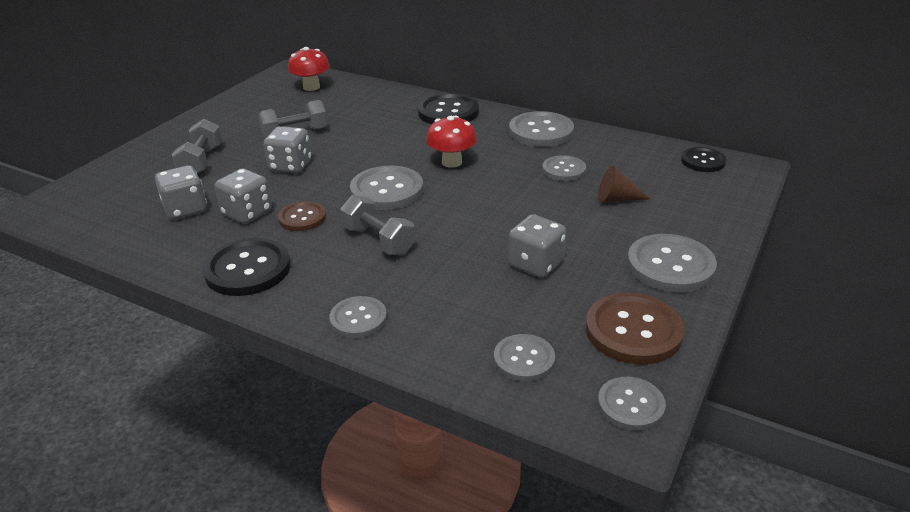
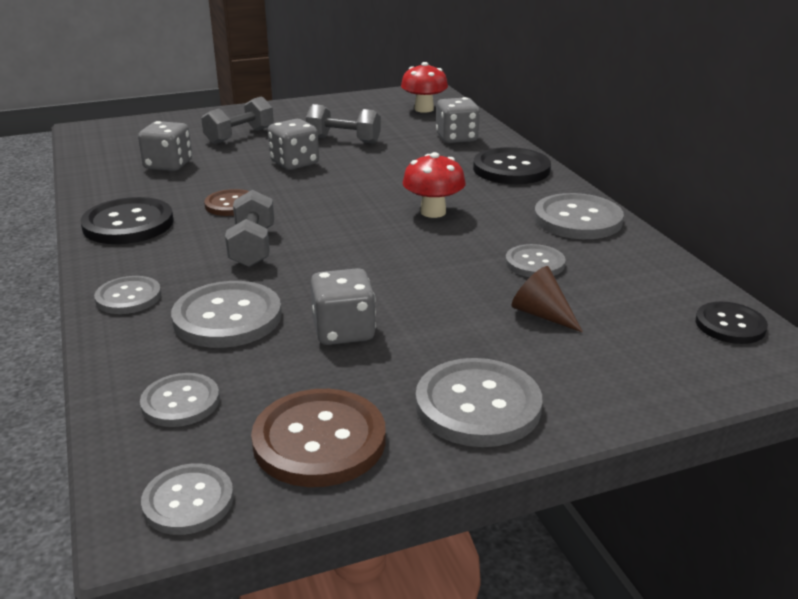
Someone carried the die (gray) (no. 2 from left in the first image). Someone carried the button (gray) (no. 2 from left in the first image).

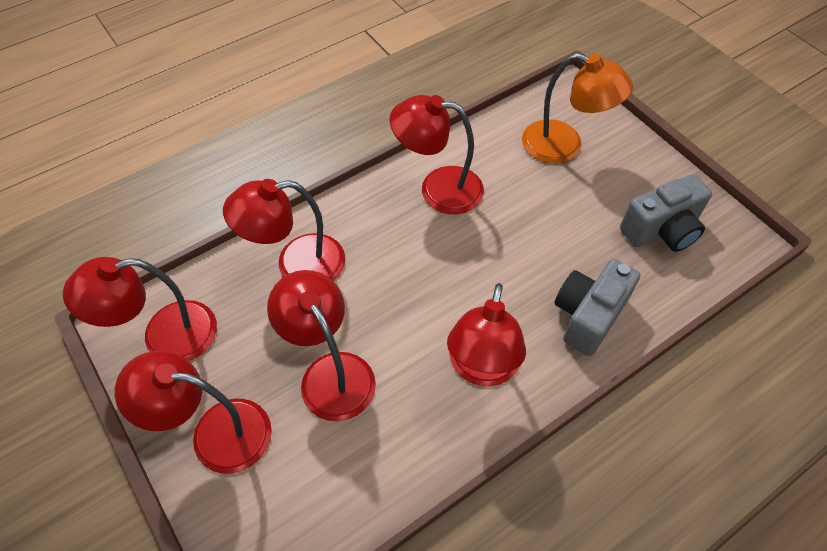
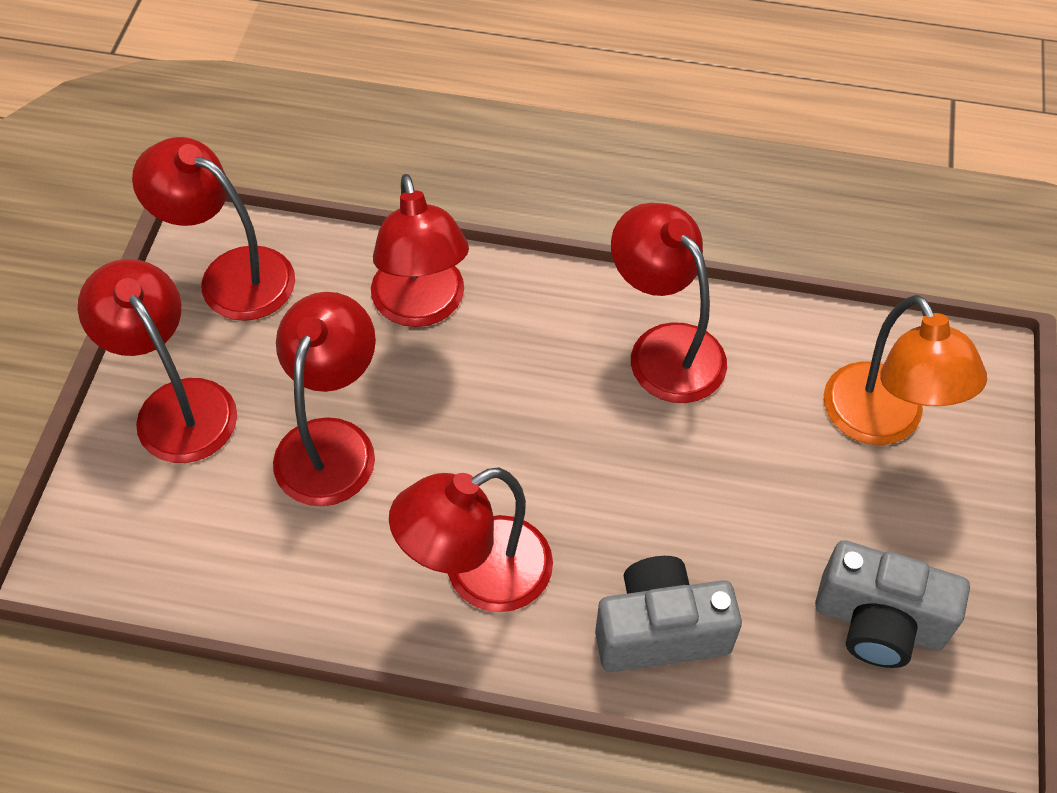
Someone rotated the lamp (scarlet) (no. 3 from left in the first image) by 135 degrees counterclockwise.

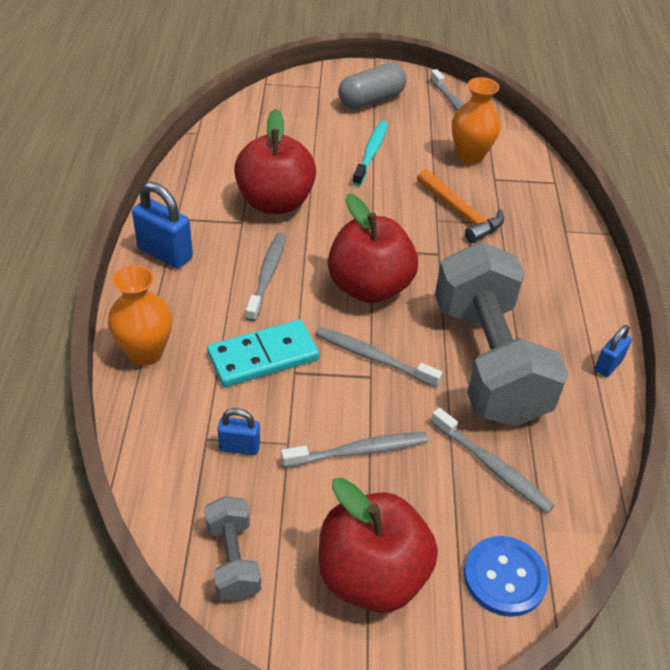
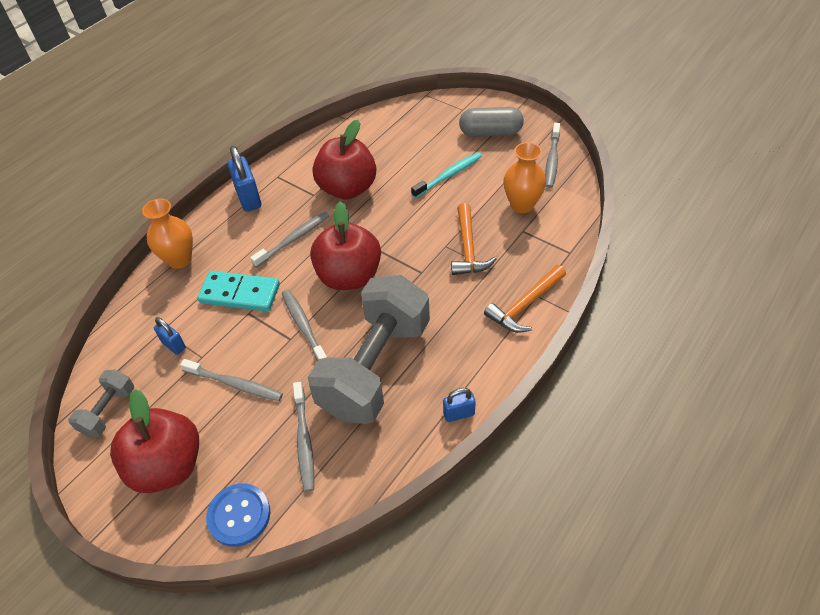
Someone put down the carpenter's hammer (orange-coloured) (no. 2 from left).

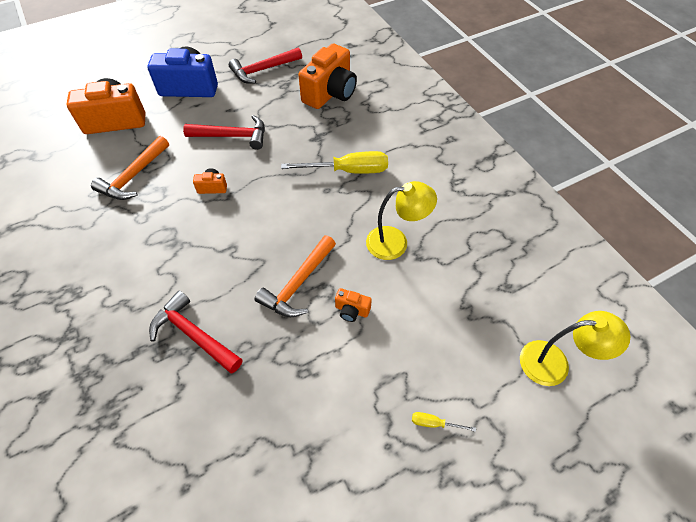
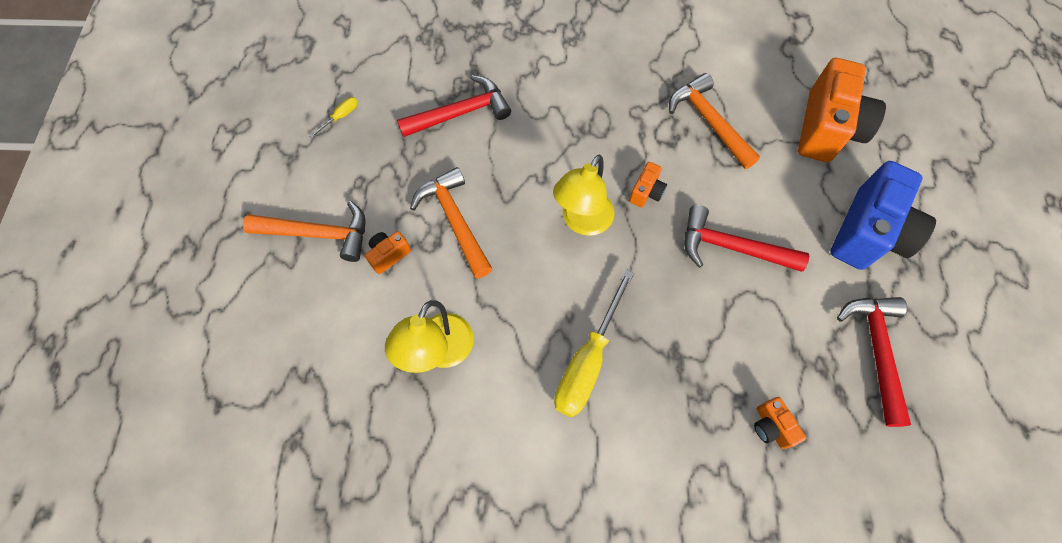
Someone rotated the carpenter's hammer (scarlet) (no. 2 from left) by 75 degrees clockwise. Someone scaled the compact camera (orange-coloured) (no. 3 from left) by 0.44. Someone carried the screwdriver (golden) (no. 2 from left in the first image). Someone carried the lamp (golden) (no. 2 from left). Someone put down the carpenter's hammer (orange-coloured) (no. 1 from left).

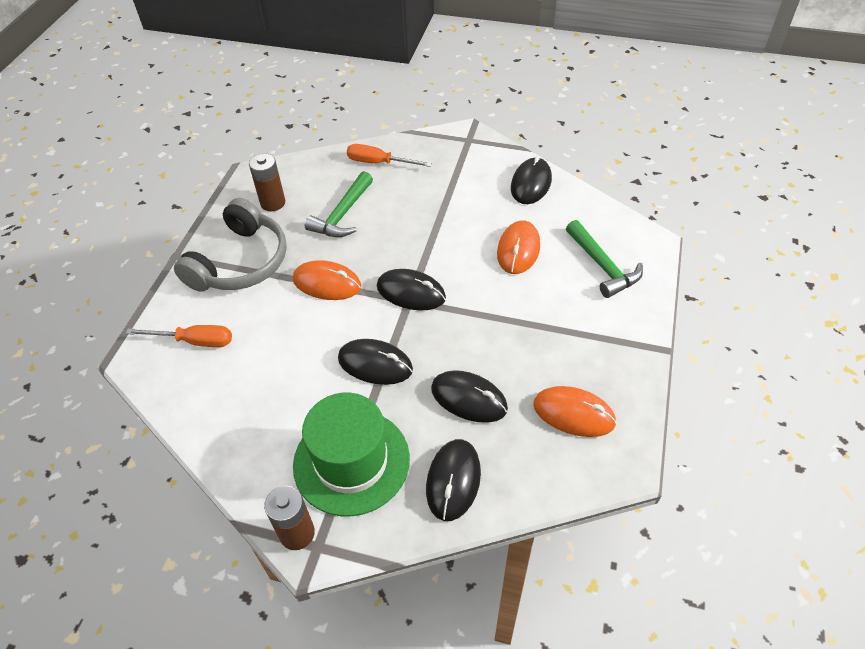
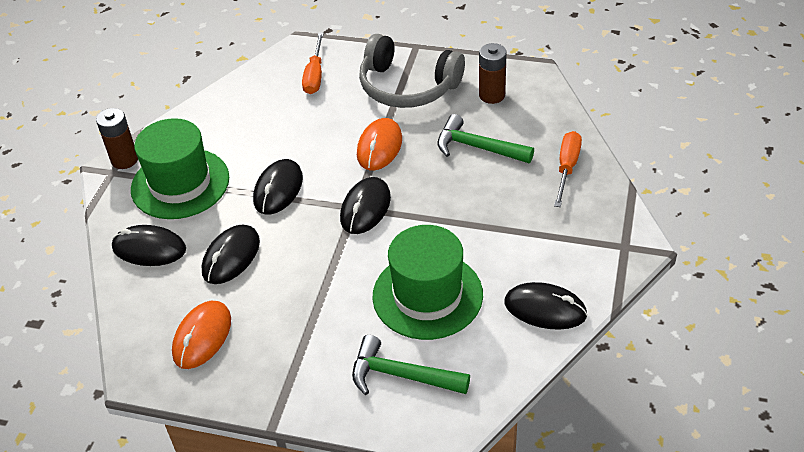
Someone swapped the computer mouse (orange-coloured) (no. 2 from left) for the hat (leaf-green) (no. 2 from left). Someone rotated the carpenter's hammer (leaf-green) (no. 2 from left in the first image) by 45 degrees clockwise.

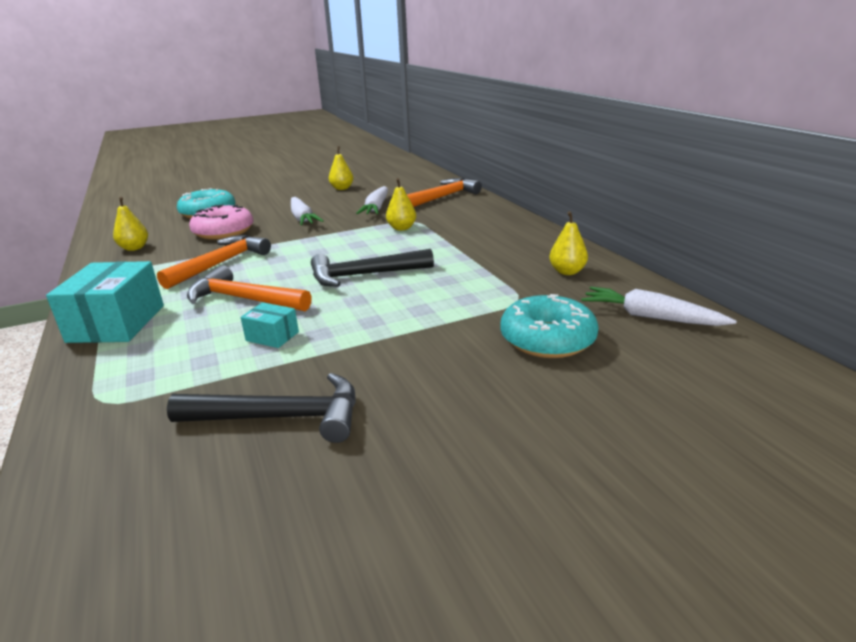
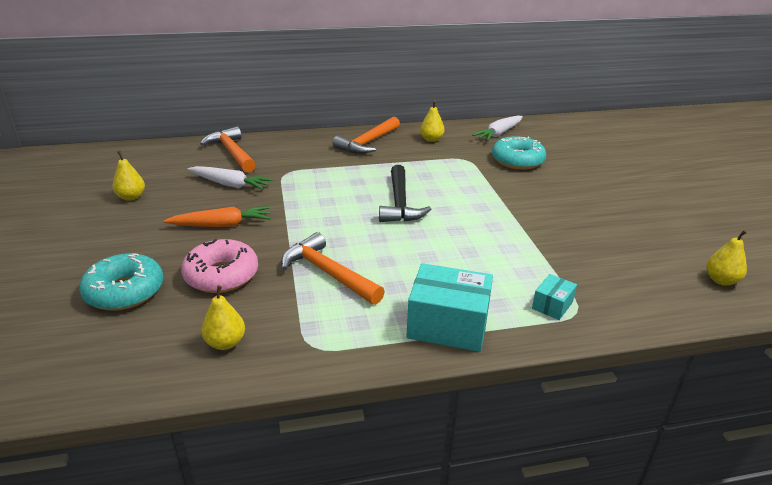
Someone took away the carpenter's hammer (black) (no. 1 from left). Someone carried the carpenter's hammer (orange-coloured) (no. 2 from left in the first image). Someone carried the package (teal) (no. 2 from left). Someone repainted the root vegetable (pure white) (no. 1 from left), which became the root vegetable (orange-coloured). Someone carried the pear fruit (golden) (no. 3 from left in the first image).

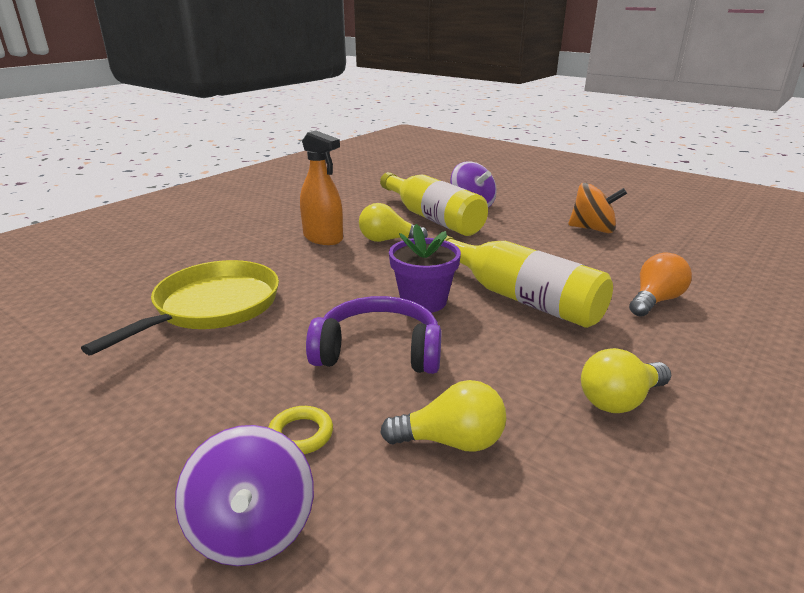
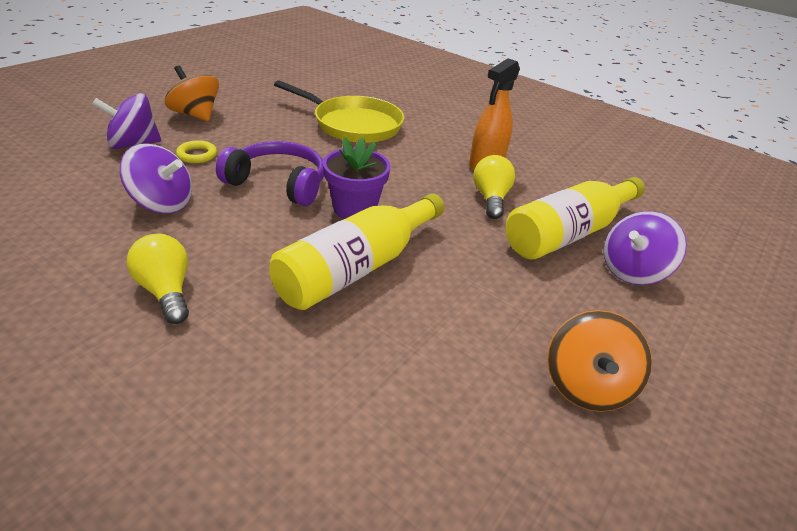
Someone rotated the over-ear headphones (purple) by 75 degrees counterclockwise. Someone swapped the bulb (golden) (no. 2 from left) for the toy top (purple) (no. 2 from left). Someone took away the bulb (orange-coloured). Someone put down the toy top (orange-coloured) (no. 1 from left).

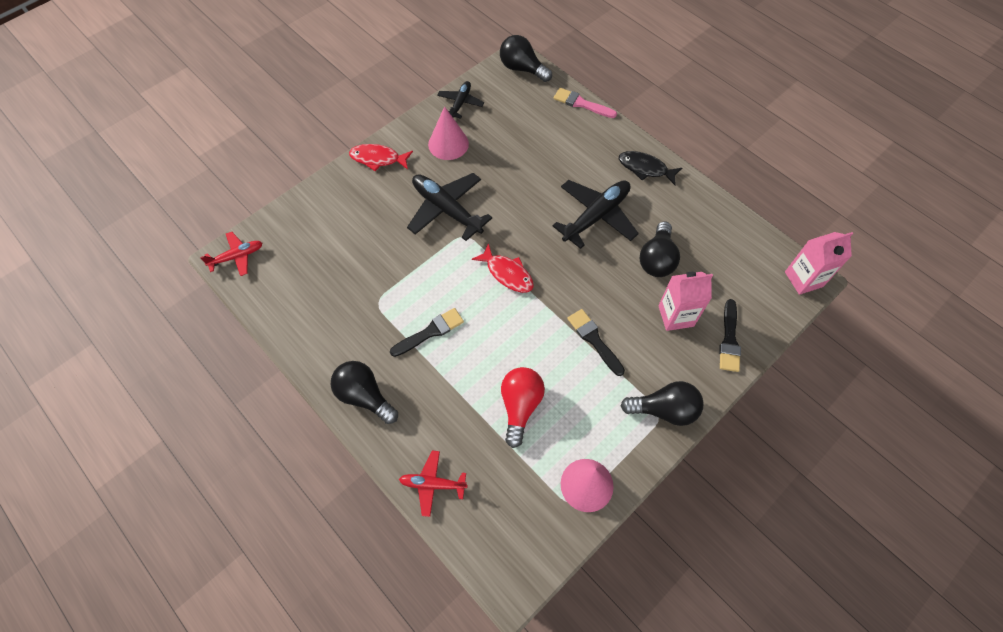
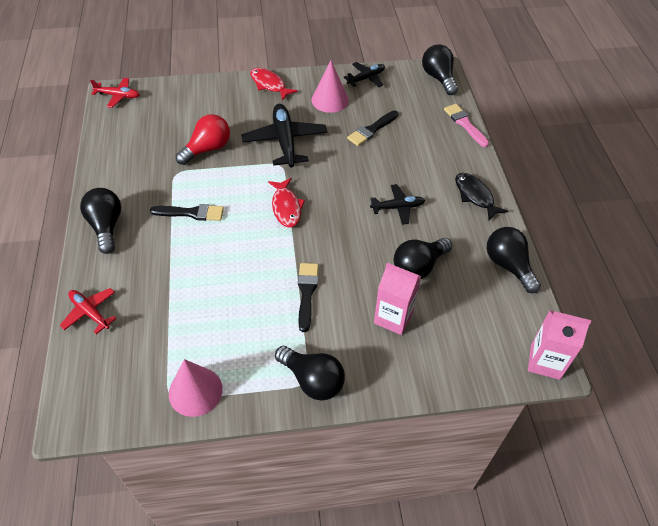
Someone carried the bulb (scarlet). Someone scaled the plane (black) (no. 3 from left) by 0.57. Someone carried the paint brush (black) (no. 3 from left). Someone put down the bulb (black) (no. 5 from left).

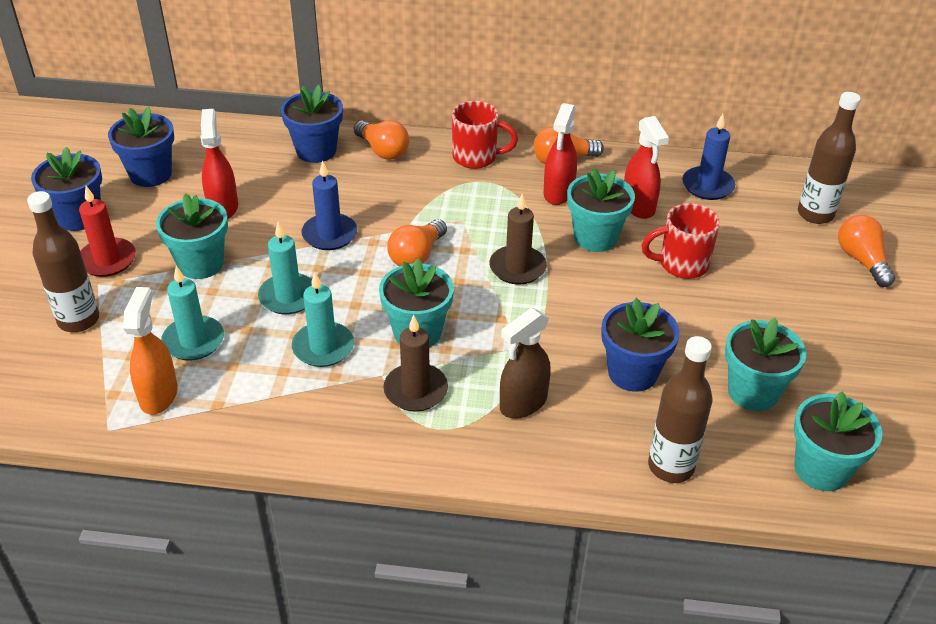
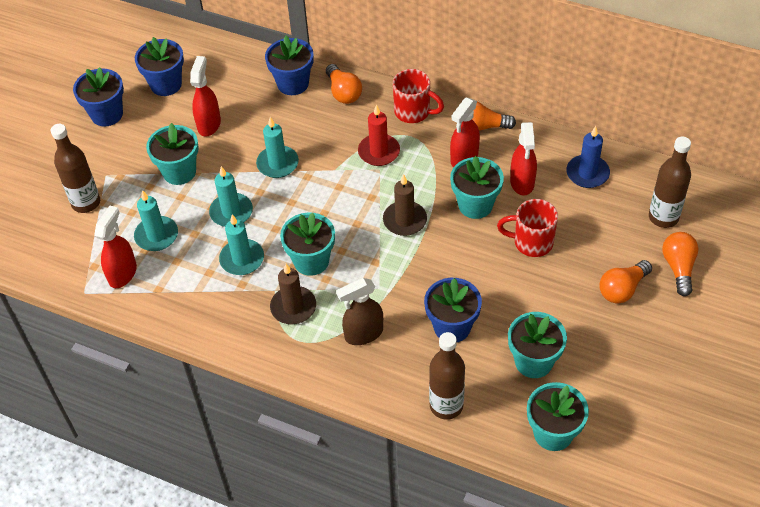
Someone carried the candle (scarlet). Someone repainted the spray bottle (orange-coloured), which became the spray bottle (scarlet) (no. 1 from left). Someone repainted the candle (cobalt) (no. 1 from left), which became the candle (teal) (no. 4 from left). Someone carried the bulb (orange-coloured) (no. 2 from left in the first image).

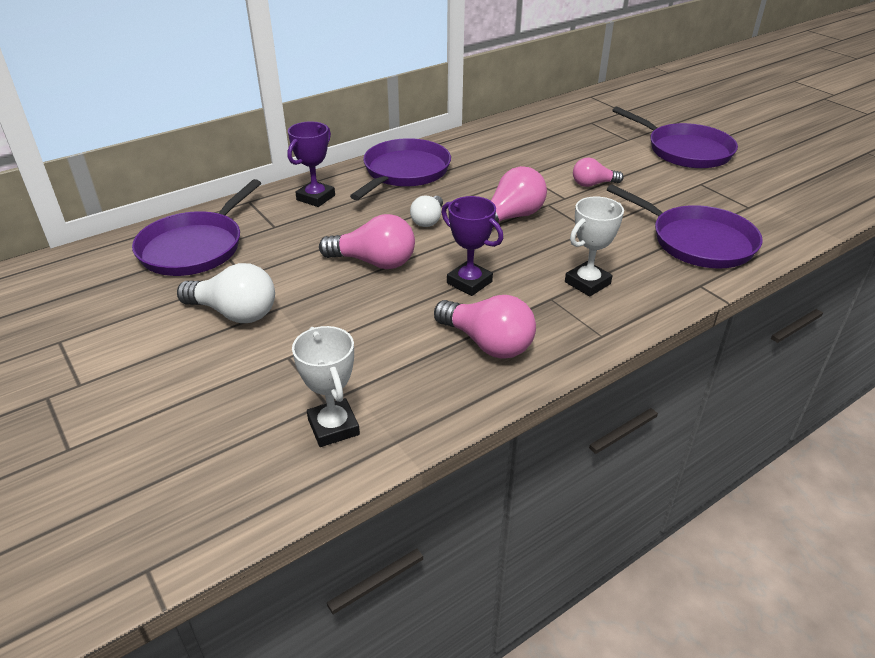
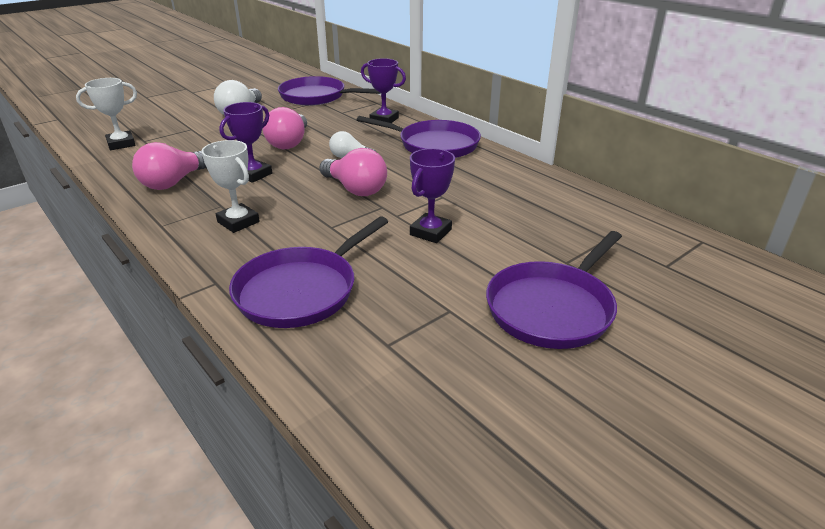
Someone swapped the bulb (pink) (no. 4 from left) for the award cup (purple) (no. 3 from left).

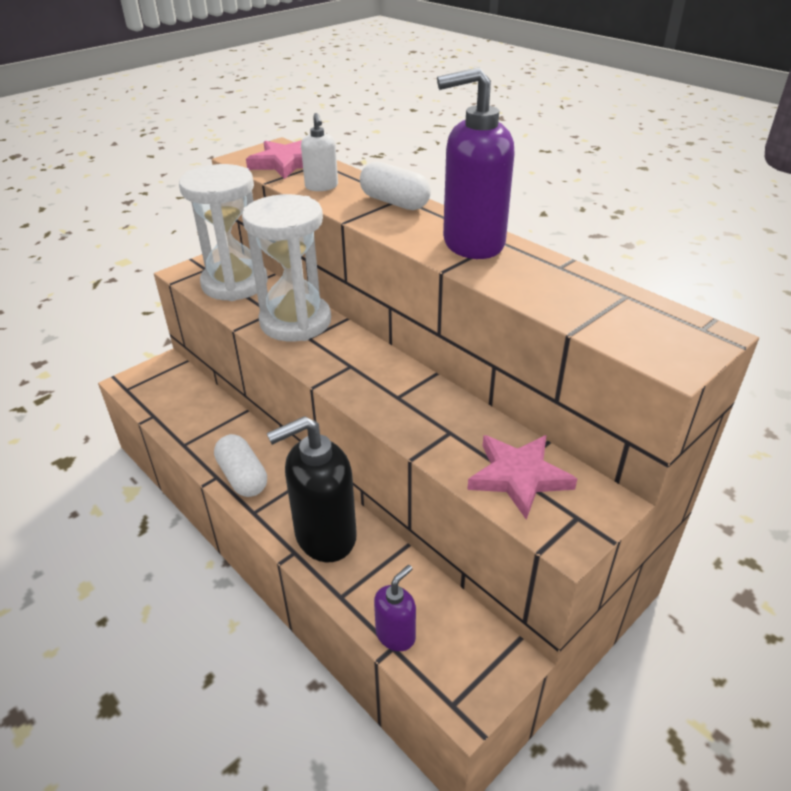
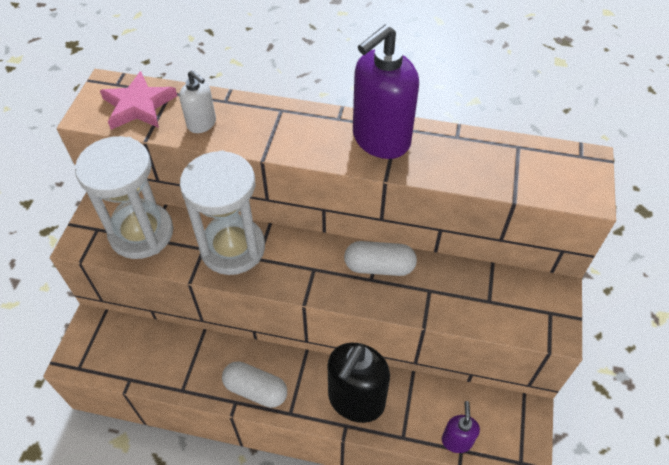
Someone carried the pill shape (pure white) (no. 2 from left). Someone took away the star shape (pink) (no. 2 from left).

